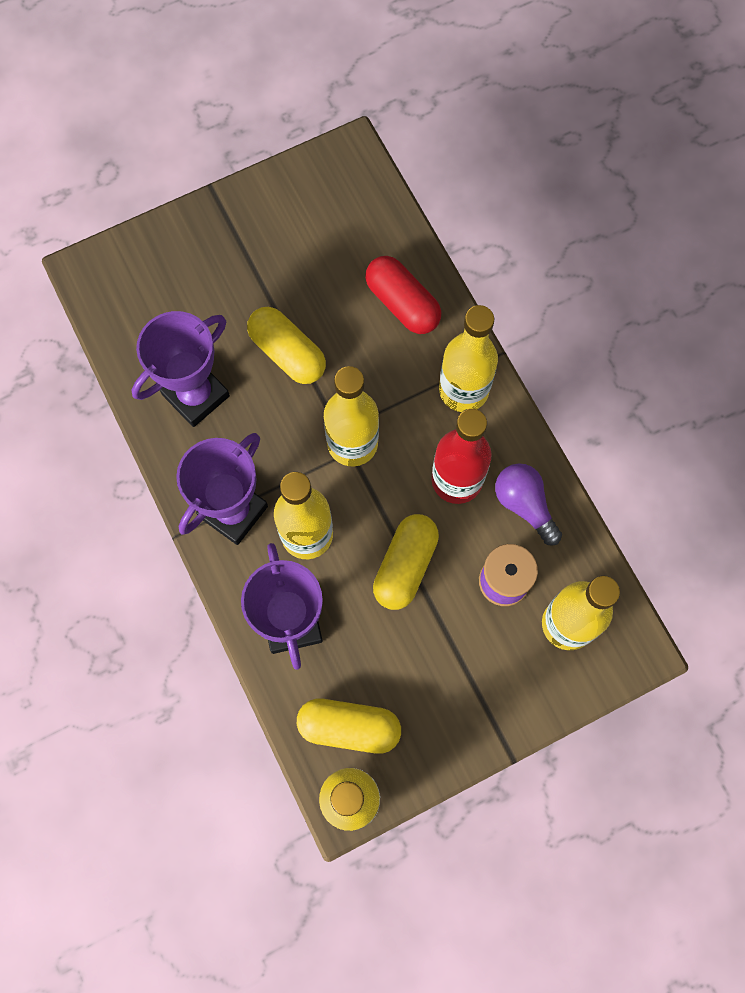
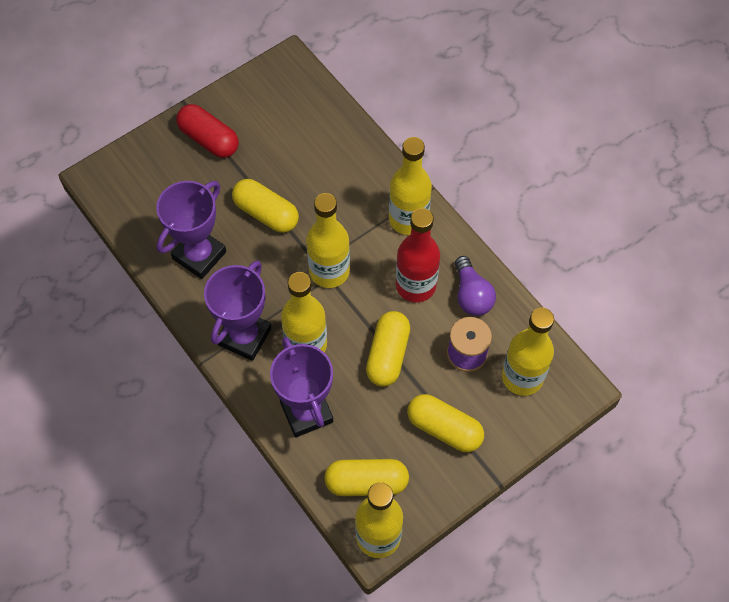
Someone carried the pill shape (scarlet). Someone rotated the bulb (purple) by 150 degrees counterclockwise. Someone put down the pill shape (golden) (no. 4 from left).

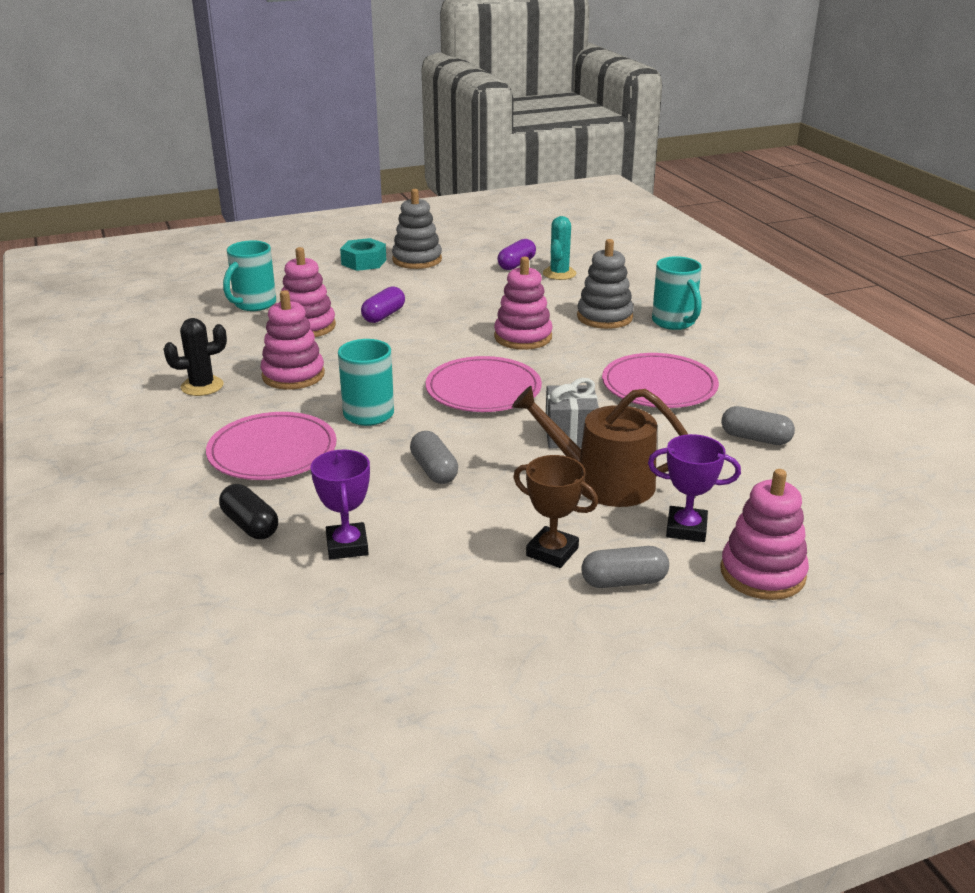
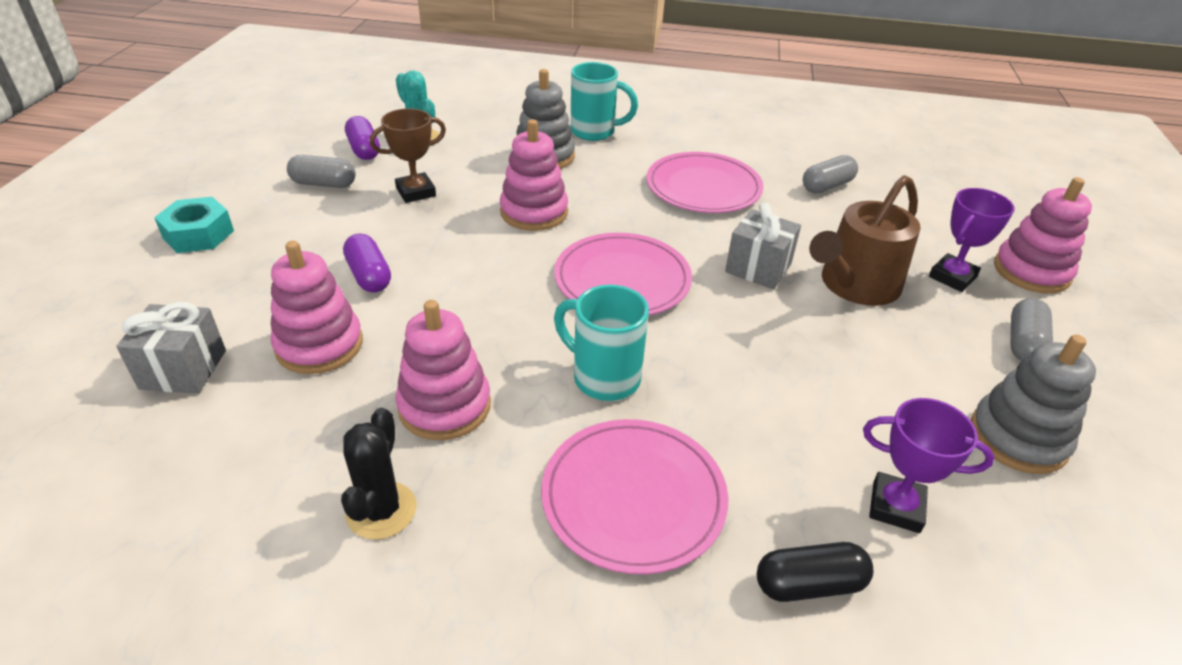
Someone swapped the coffee mug (teal) (no. 1 from left) for the wrapped gift (gray) (no. 1 from left). Someone carried the ring stacker (gray) (no. 1 from left in the first image). Someone carried the pill shape (gray) (no. 1 from left). Someone carried the award cup (brown).

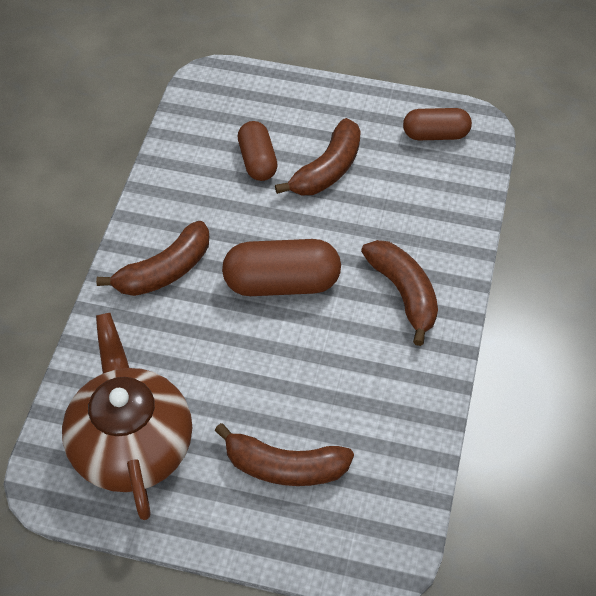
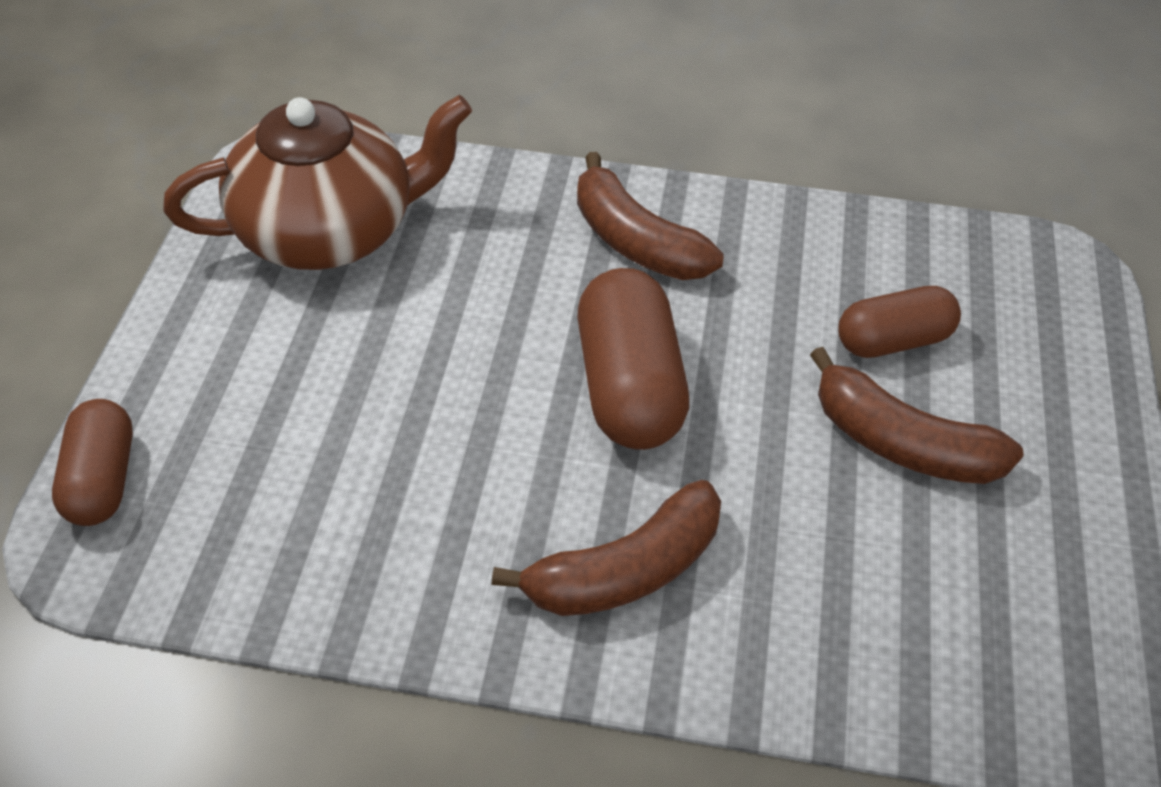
Someone took away the banana fruit (brown) (no. 2 from left). Someone carried the pill shape (brown) (no. 3 from left in the first image).

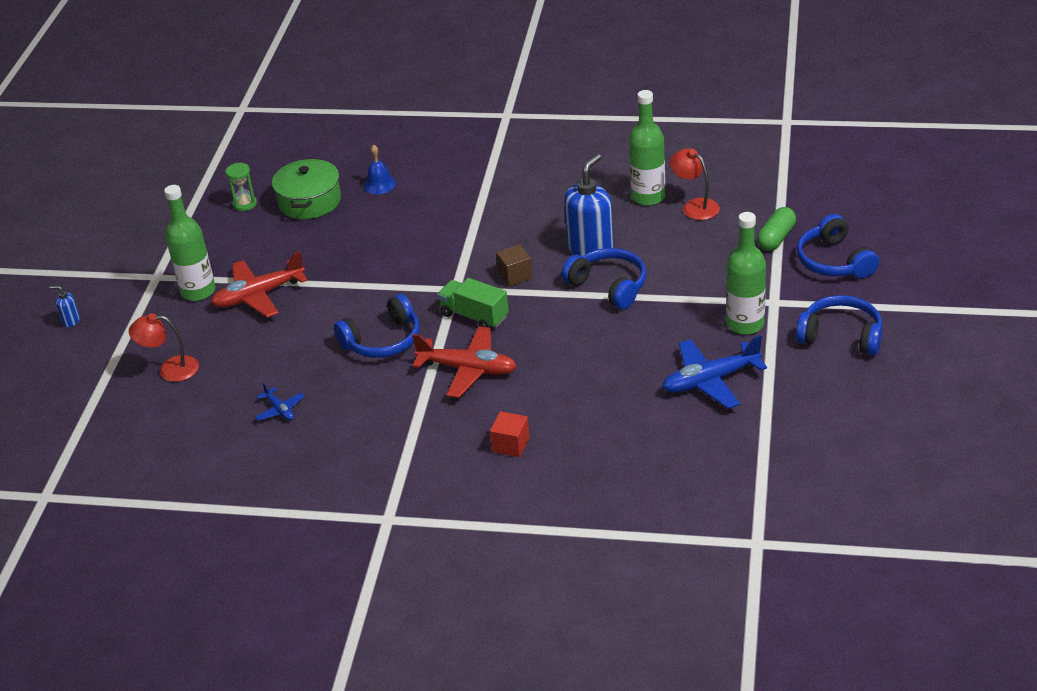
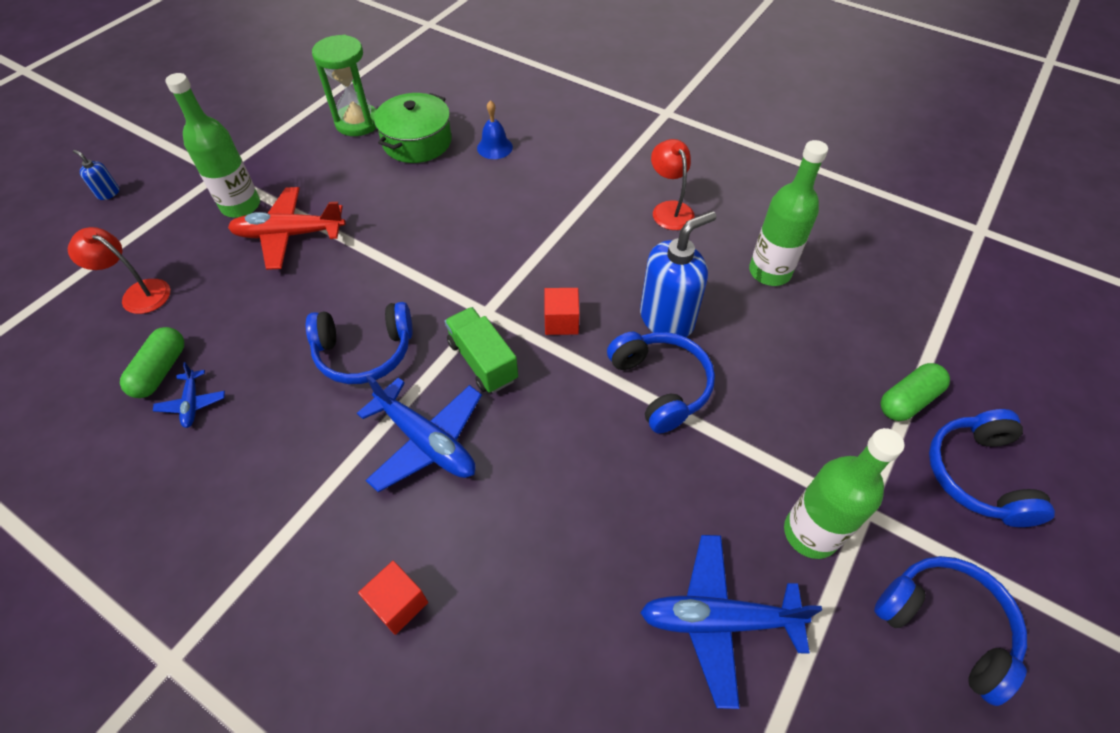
Someone scaled the sandglass (leaf-green) by 1.75. Someone repainted the plane (scarlet) (no. 2 from left), which became the plane (cobalt) (no. 2 from left). Someone repainted the solid cube (brown), which became the solid cube (scarlet) (no. 2 from left). Someone carried the lamp (scarlet) (no. 2 from left). Someone put down the pill shape (leaf-green) (no. 1 from left).

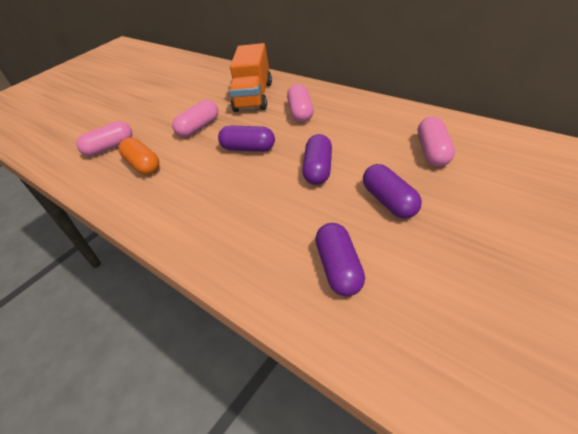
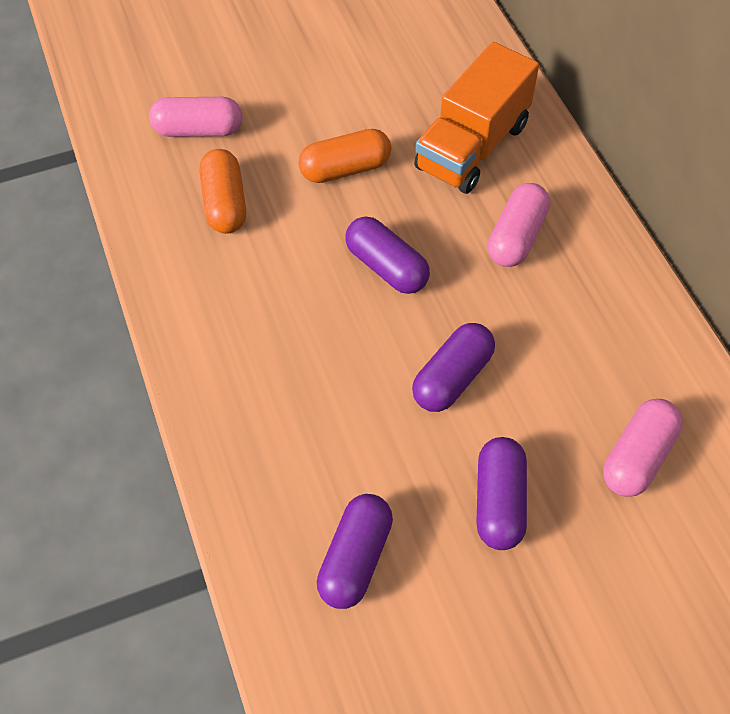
Someone repainted the pill shape (pink) (no. 2 from left), which became the pill shape (orange-coloured) (no. 2 from left).

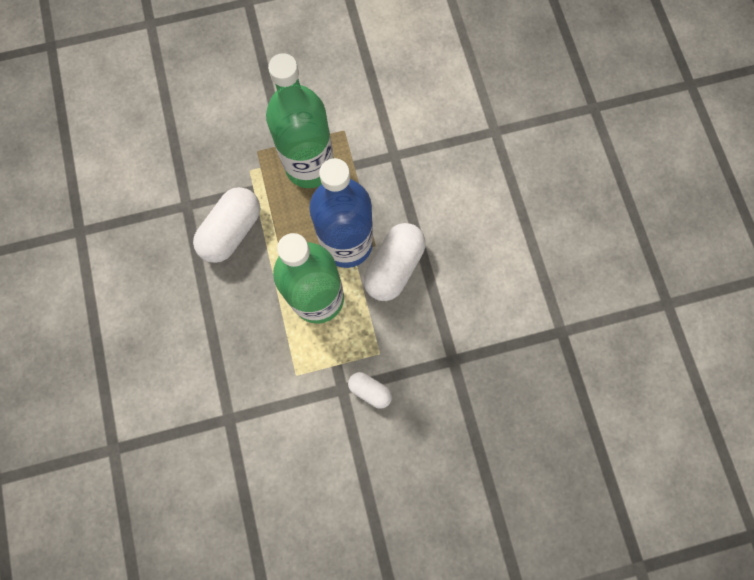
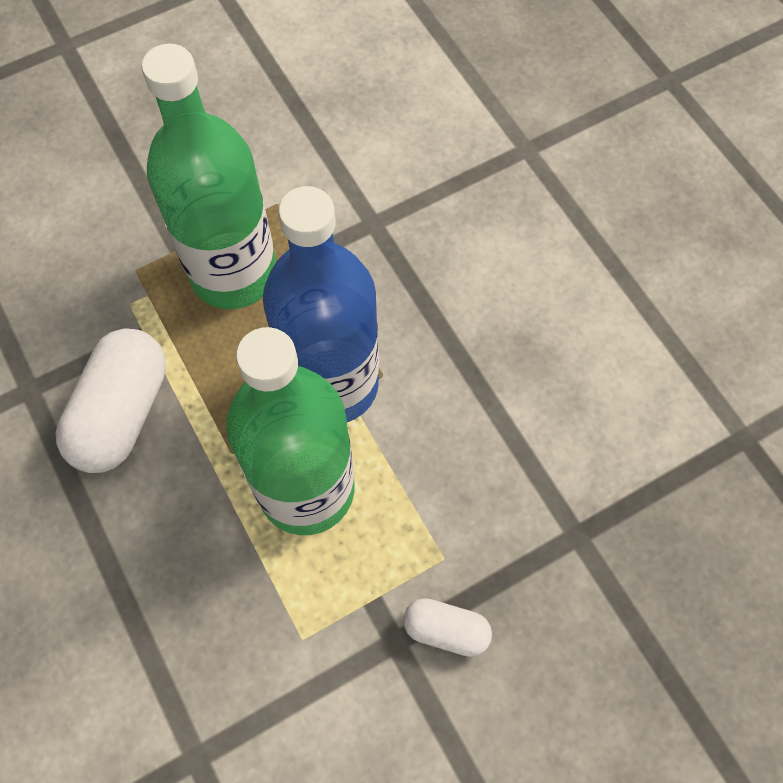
Someone took away the pill shape (pure white) (no. 3 from left).

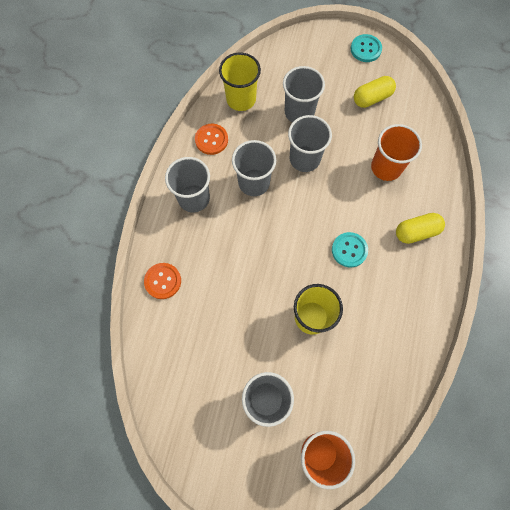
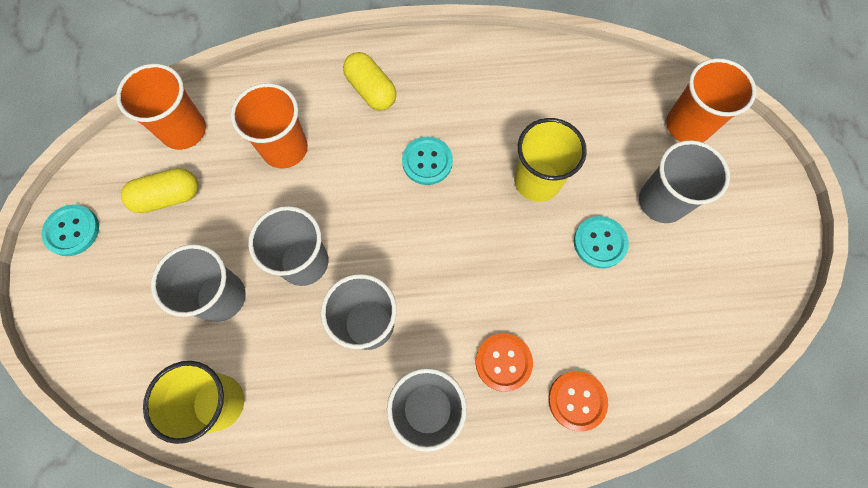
Someone carried the button (orange-coloured) (no. 2 from left in the first image). Someone rotated the pill shape (golden) (no. 1 from left) by 60 degrees counterclockwise. Someone put down the cup (orange-coloured) (no. 1 from left). Someone put down the button (teal) (no. 3 from left).

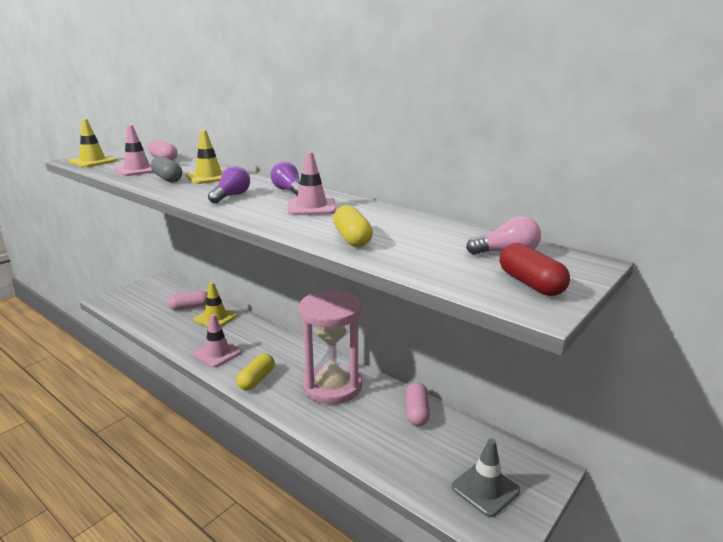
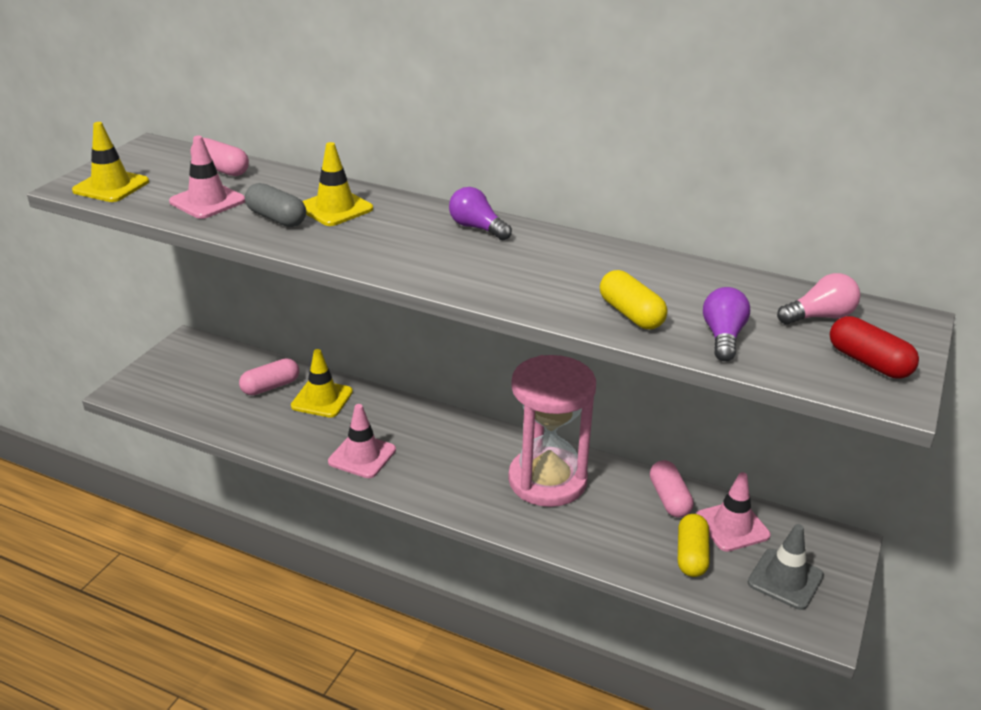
Someone carried the bulb (purple) (no. 1 from left in the first image). Someone carried the pill shape (golden) (no. 1 from left in the first image). Someone carried the road cone (pink) (no. 3 from left).

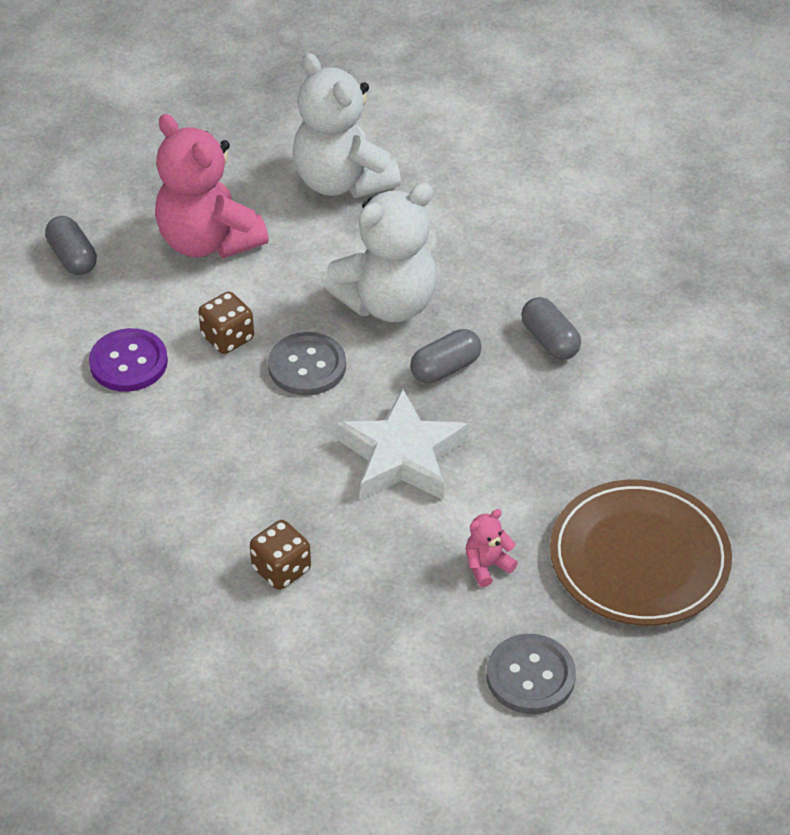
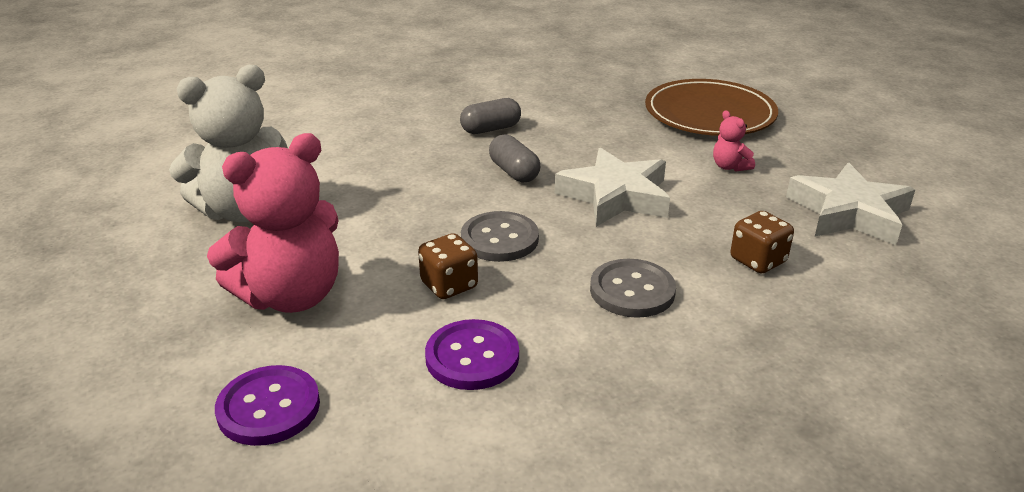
Someone swapped the pill shape (gray) (no. 1 from left) for the button (purple) (no. 1 from left). Someone took away the teddy (pure white) (no. 2 from left). Someone carried the button (gray) (no. 2 from left). Someone put down the star shape (pure white) (no. 2 from left).

